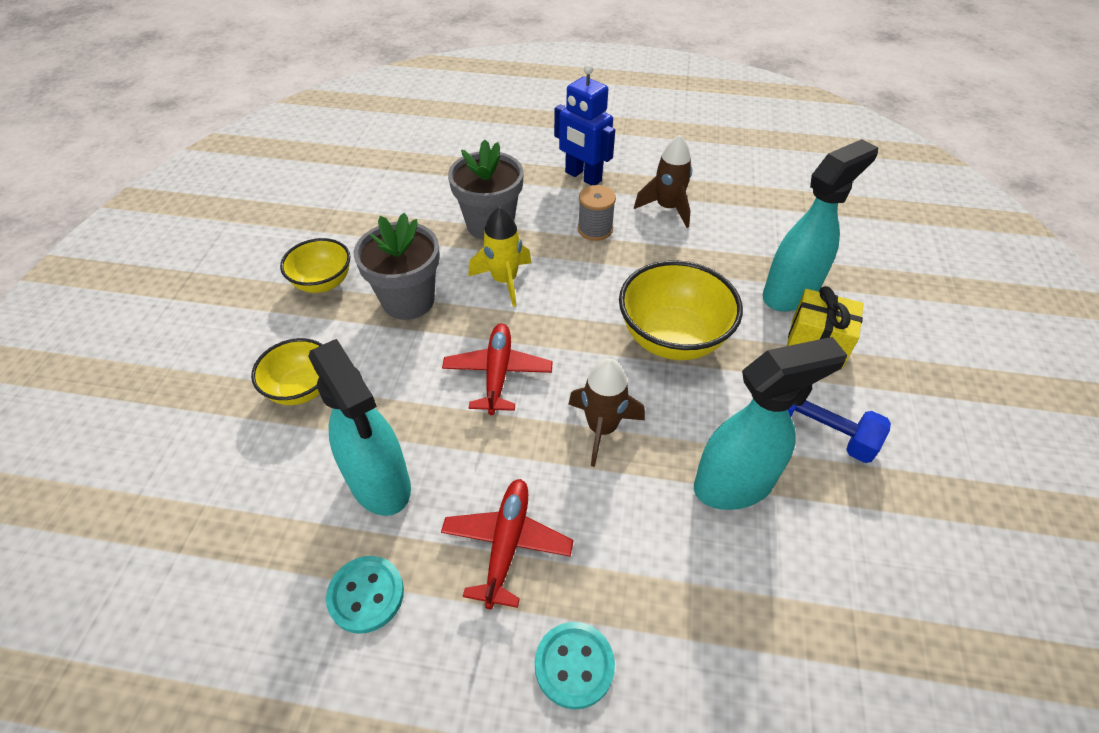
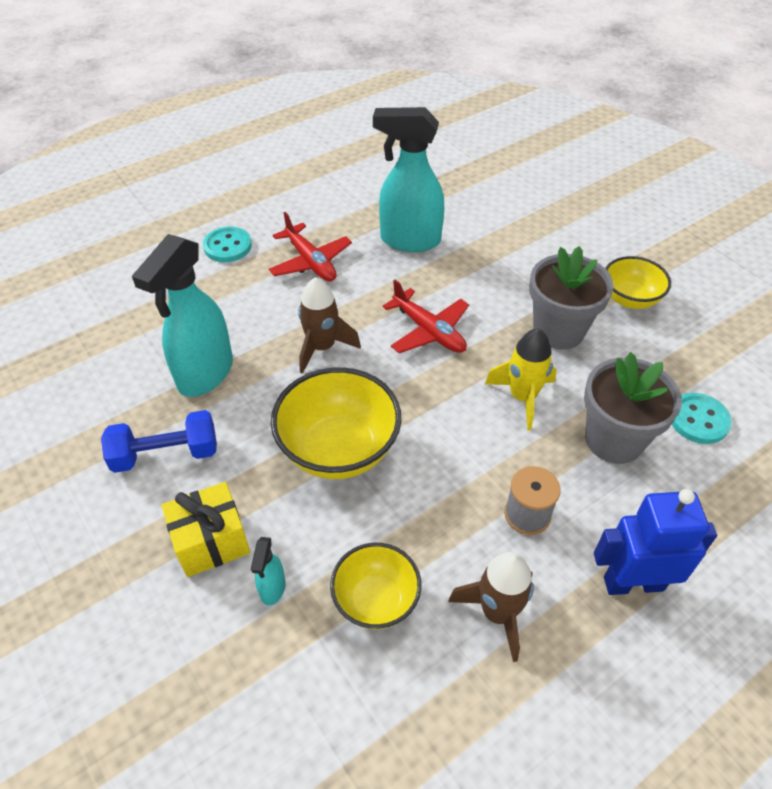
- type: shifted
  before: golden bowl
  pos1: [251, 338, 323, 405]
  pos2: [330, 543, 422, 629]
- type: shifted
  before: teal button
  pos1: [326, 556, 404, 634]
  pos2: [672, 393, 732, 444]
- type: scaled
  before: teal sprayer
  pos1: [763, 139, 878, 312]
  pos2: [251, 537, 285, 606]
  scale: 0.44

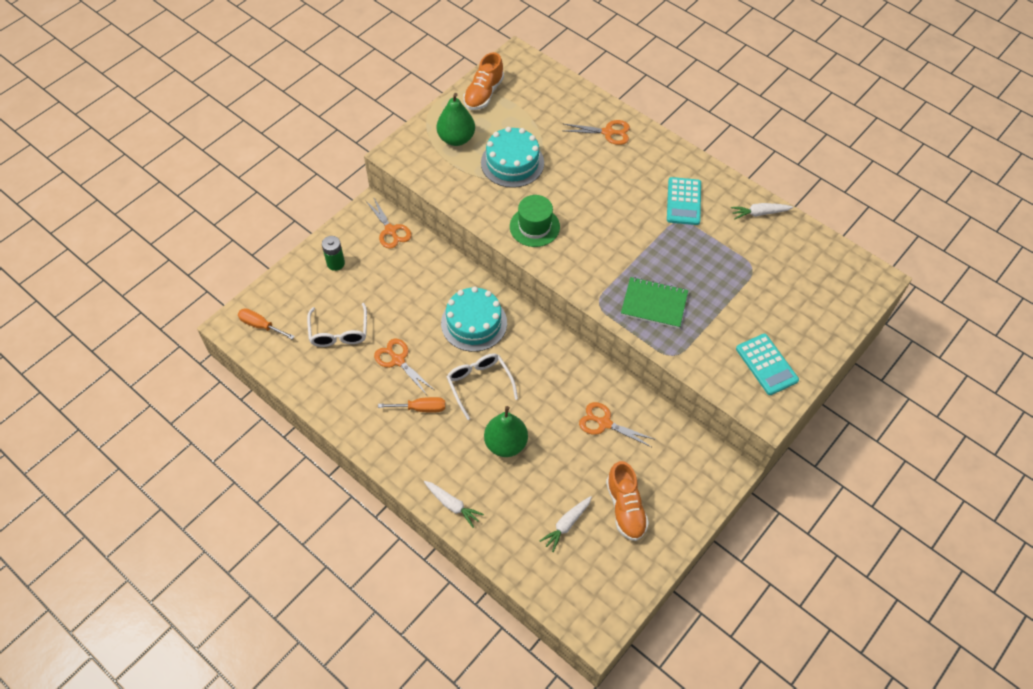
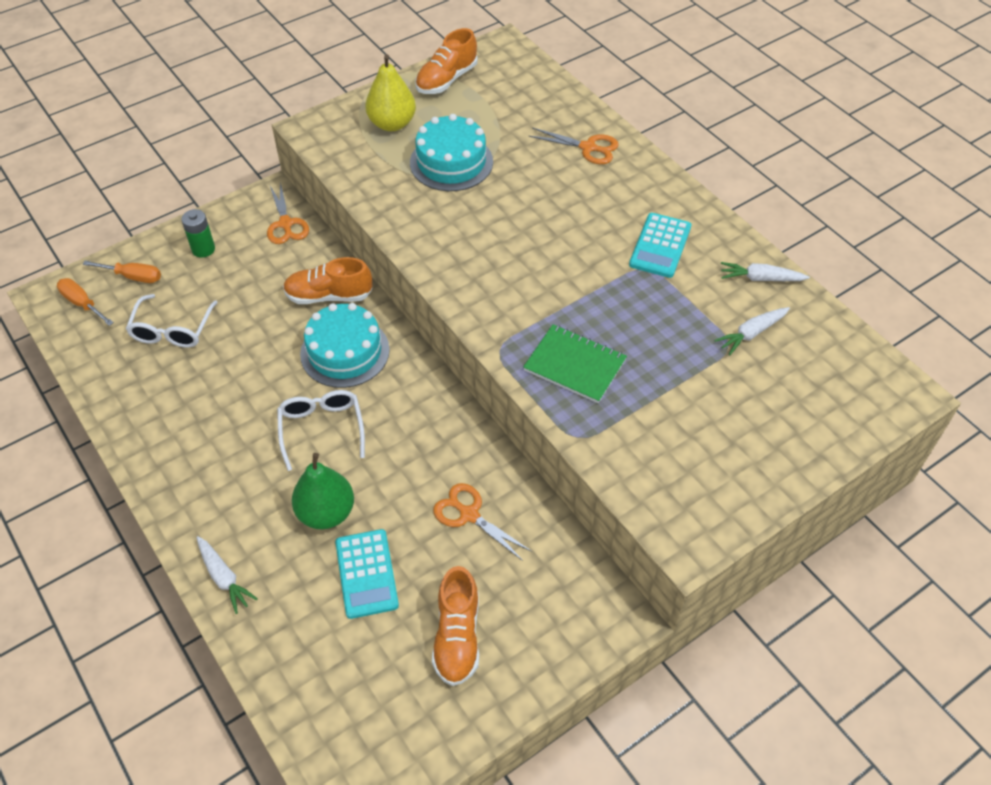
- type: gone
  before: orange shears
  pos1: [374, 339, 434, 395]
- type: gone
  before: emerald top hat
  pos1: [510, 195, 560, 247]
- type: new
  after: orange lace-up shoe
  pos2: [283, 257, 372, 304]
- type: shifted
  before: orange hand screwdriver
  pos1: [378, 397, 445, 412]
  pos2: [83, 261, 161, 283]
- type: shifted
  before: pure white carrot
  pos1: [540, 496, 592, 552]
  pos2: [714, 307, 790, 355]
- type: shifted
  before: teal calculator
  pos1: [736, 334, 799, 395]
  pos2: [335, 529, 399, 619]
- type: repainted
  before: emerald pear fruit
  after: golden pear fruit
  pos1: [437, 93, 475, 146]
  pos2: [365, 54, 416, 131]

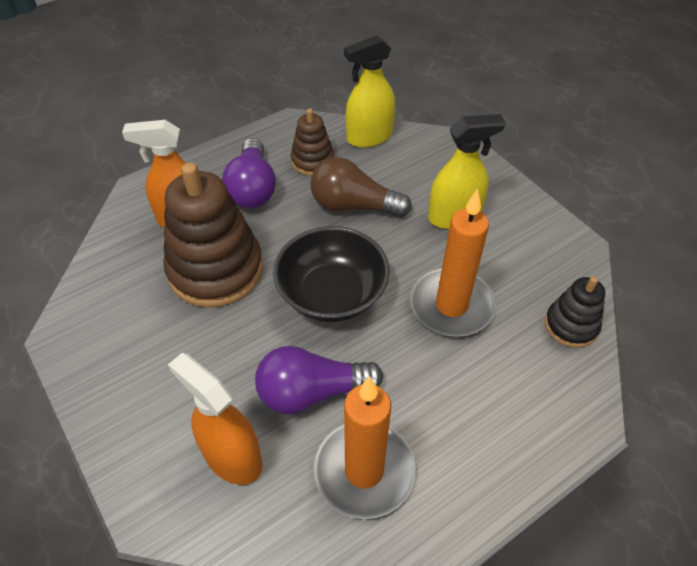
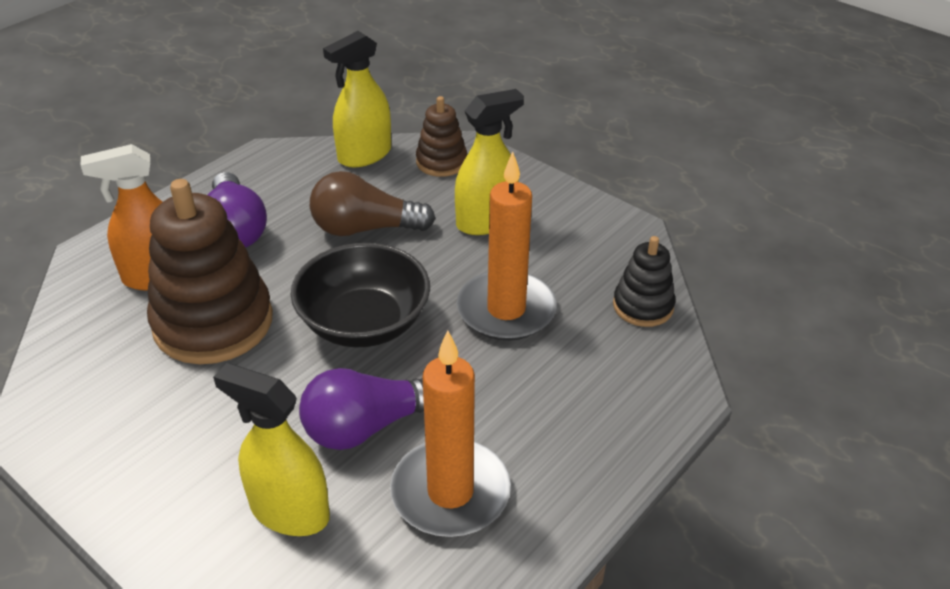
- type: shifted
  before: dark brown ring stacker
  pos1: [291, 108, 334, 176]
  pos2: [416, 96, 467, 177]
- type: repainted
  before: orange sprayer
  after: golden sprayer
  pos1: [168, 353, 262, 485]
  pos2: [213, 363, 330, 536]

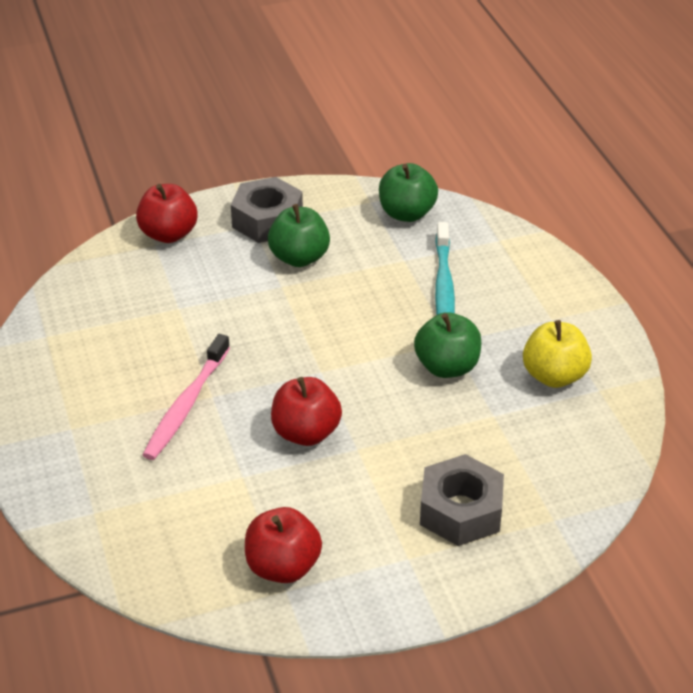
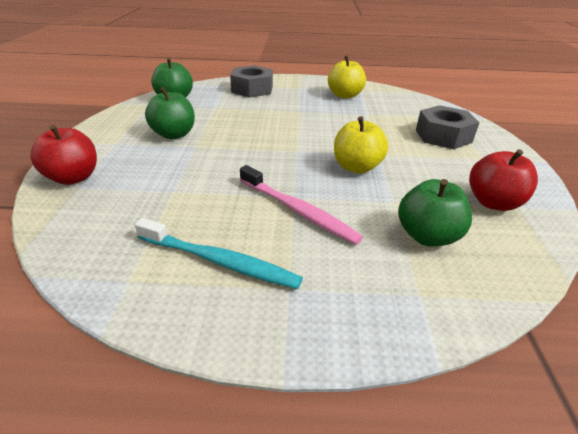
- type: shifted
  before: ash-grey hex nut
  pos1: [231, 177, 303, 243]
  pos2: [230, 65, 273, 98]
- type: shifted
  before: emerald apple fruit
  pos1: [414, 312, 481, 378]
  pos2: [398, 179, 472, 246]
- type: shifted
  before: teal dental brush
  pos1: [435, 222, 455, 315]
  pos2: [135, 218, 303, 289]
- type: repainted
  before: red apple fruit
  after: golden apple fruit
  pos1: [271, 377, 342, 446]
  pos2: [334, 116, 388, 173]

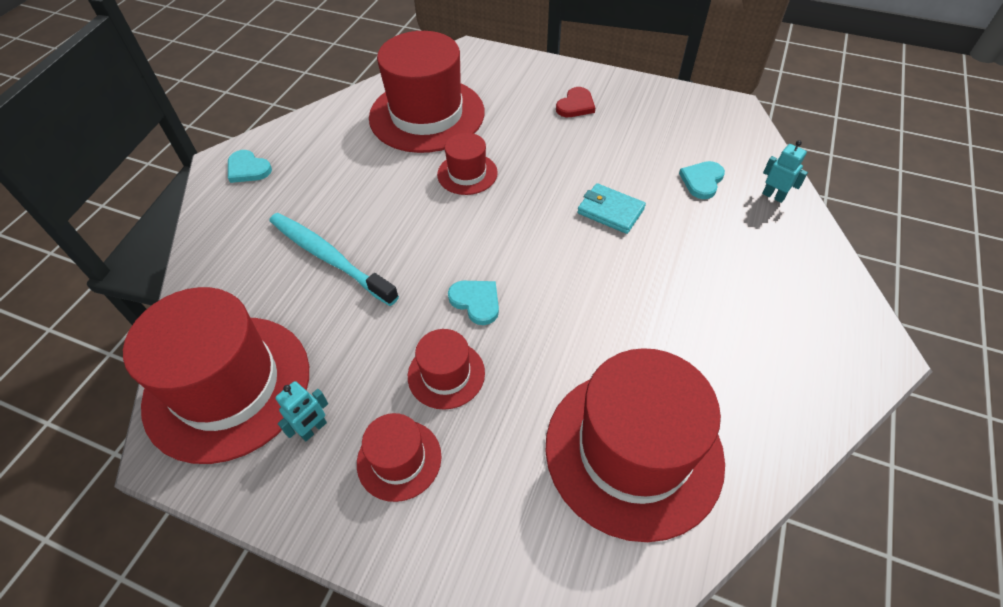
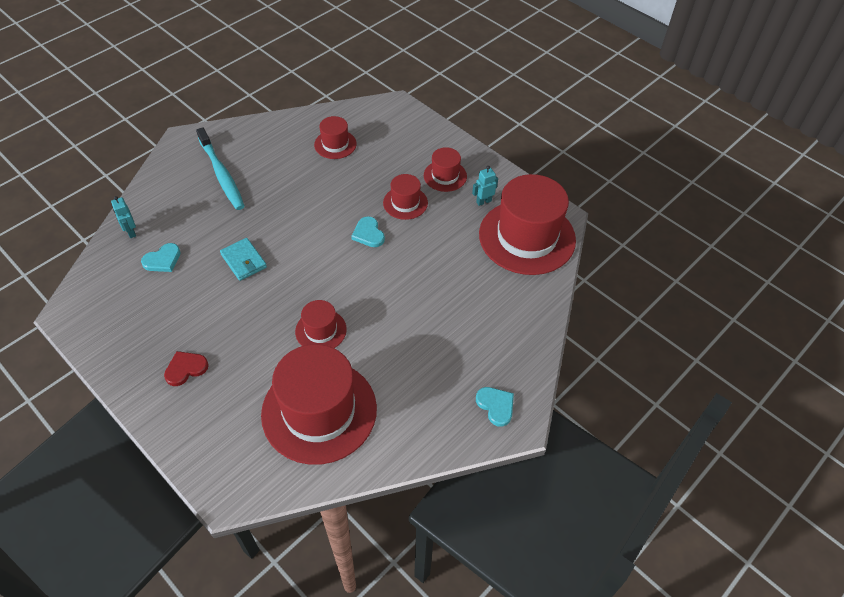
- type: shifted
  before: teal dental brush
  pos1: [269, 213, 399, 306]
  pos2: [196, 127, 245, 210]
- type: scaled
  before: red top hat
  pos1: [545, 348, 725, 542]
  pos2: [314, 116, 357, 159]
  scale: 0.48

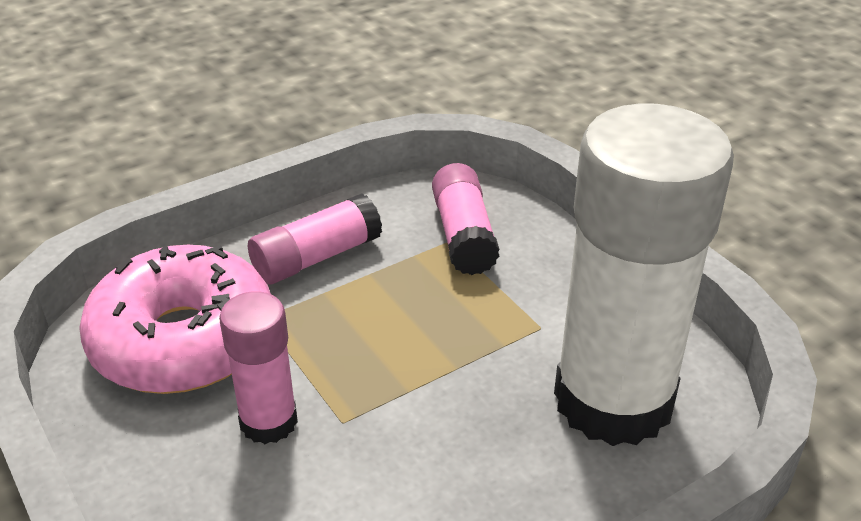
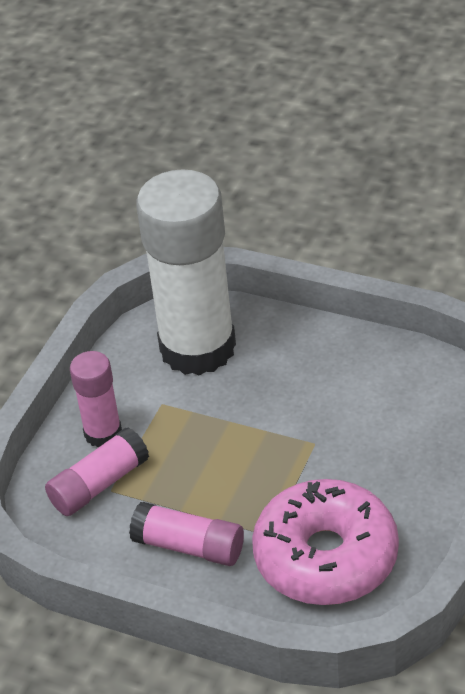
- type: shifted
  before: rosy glue stick
  pos1: [219, 291, 298, 444]
  pos2: [70, 351, 122, 448]

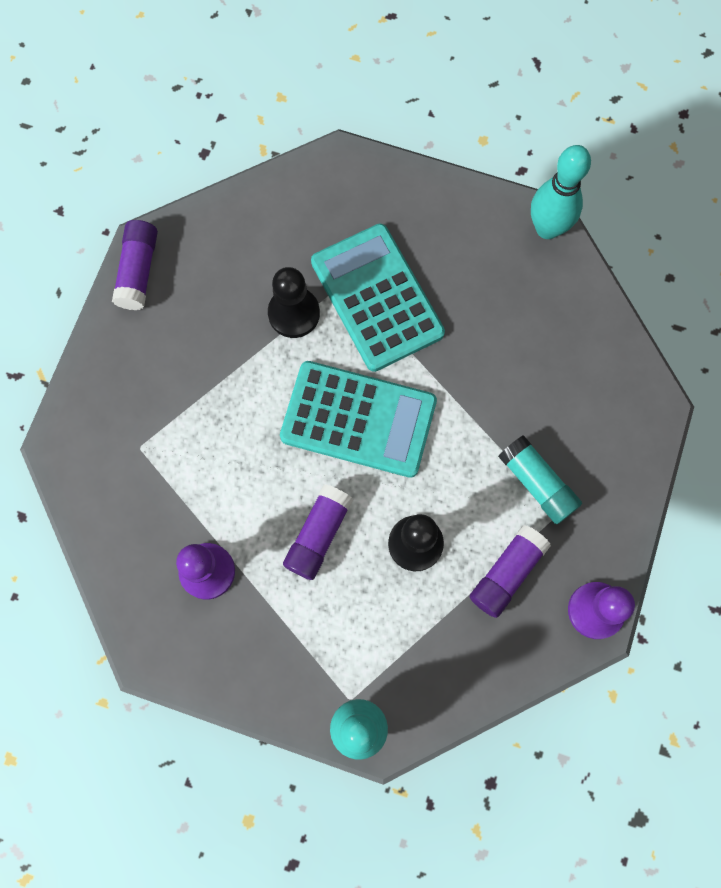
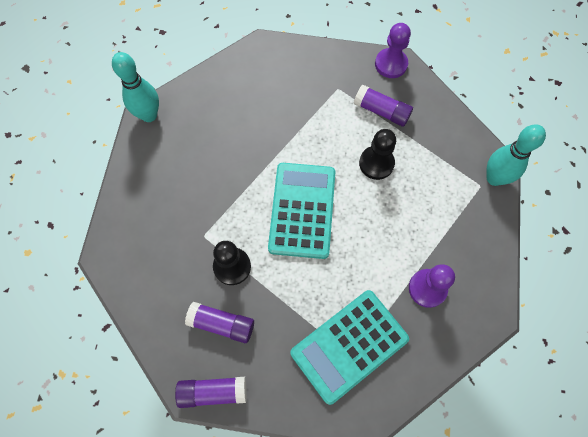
- type: gone
  before: teal glue stick
  pos1: [498, 435, 582, 524]
- type: shifted
  before: violet glue stick
  pos1: [283, 484, 353, 580]
  pos2: [185, 302, 254, 343]
- type: shifted
  before: teal calculator
  pos1: [311, 224, 445, 372]
  pos2: [290, 290, 409, 405]

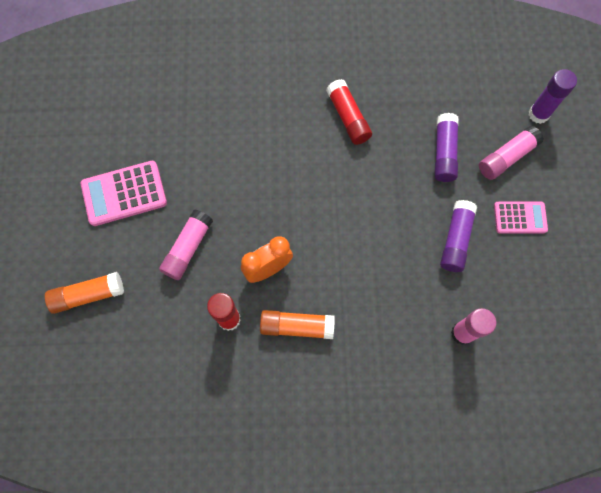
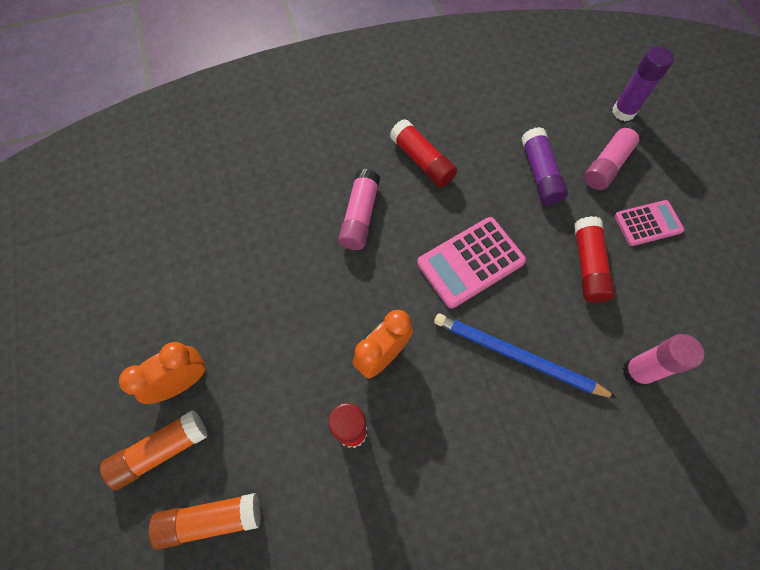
- type: new
  after: orange clock
  pos2: [119, 342, 206, 404]
- type: new
  after: cobalt pencil
  pos2: [434, 313, 617, 398]
- type: shifted
  before: rosy calculator
  pos1: [81, 161, 167, 226]
  pos2: [417, 217, 526, 309]
- type: shifted
  before: rosy glue stick
  pos1: [159, 209, 213, 280]
  pos2: [338, 169, 380, 250]
- type: shifted
  before: orange glue stick
  pos1: [260, 310, 335, 339]
  pos2: [149, 493, 261, 550]
- type: repainted
  before: violet glue stick
  after: red glue stick
  pos1: [440, 200, 477, 272]
  pos2: [574, 216, 615, 303]

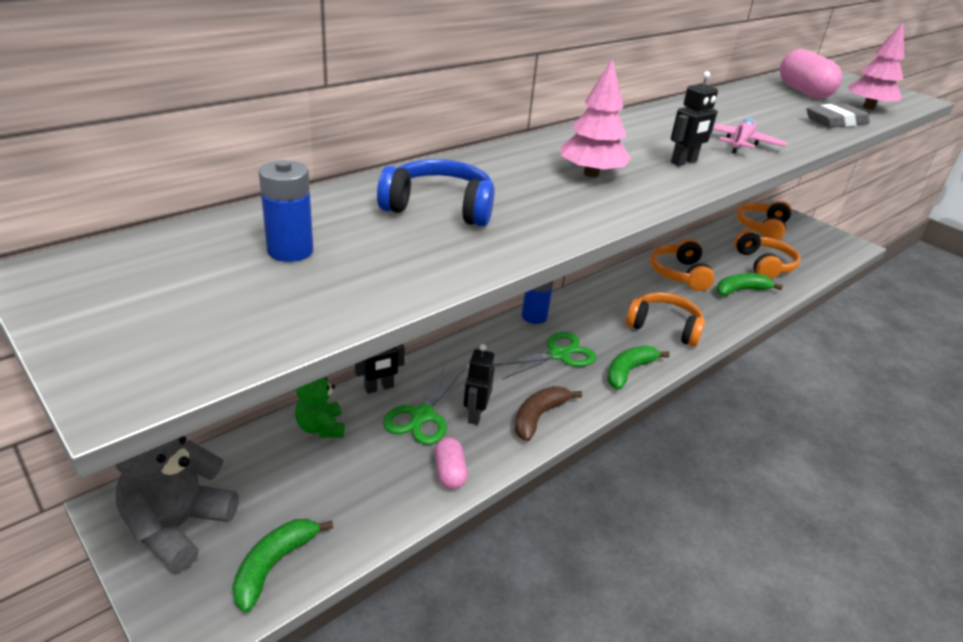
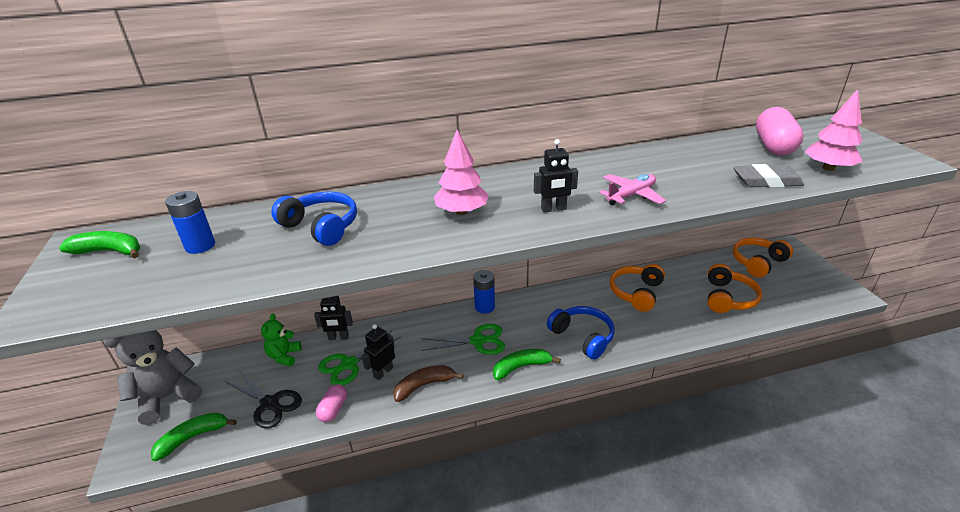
- type: new
  after: black shears
  pos2: [225, 370, 302, 429]
- type: shifted
  before: emerald banana
  pos1: [716, 273, 783, 296]
  pos2: [59, 231, 140, 258]
- type: repainted
  before: orange headphones
  after: cobalt headphones
  pos1: [626, 292, 705, 347]
  pos2: [547, 306, 614, 360]

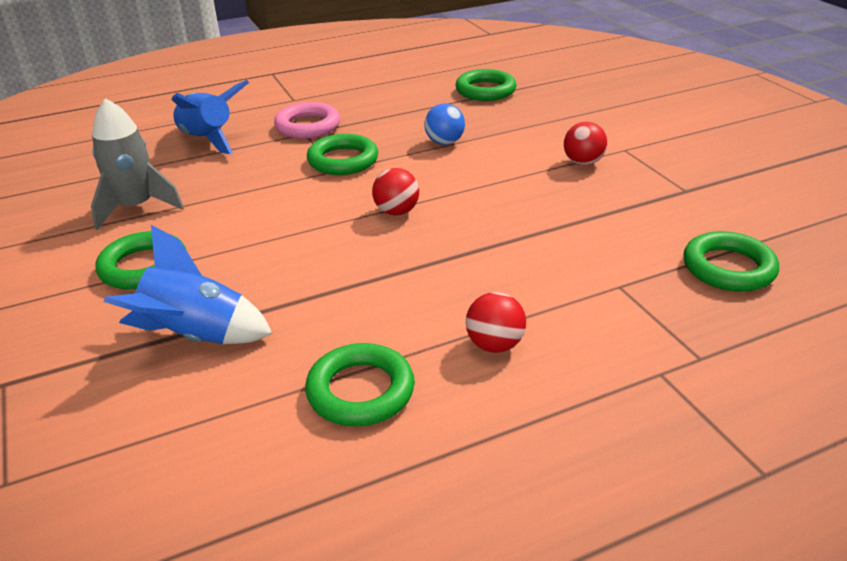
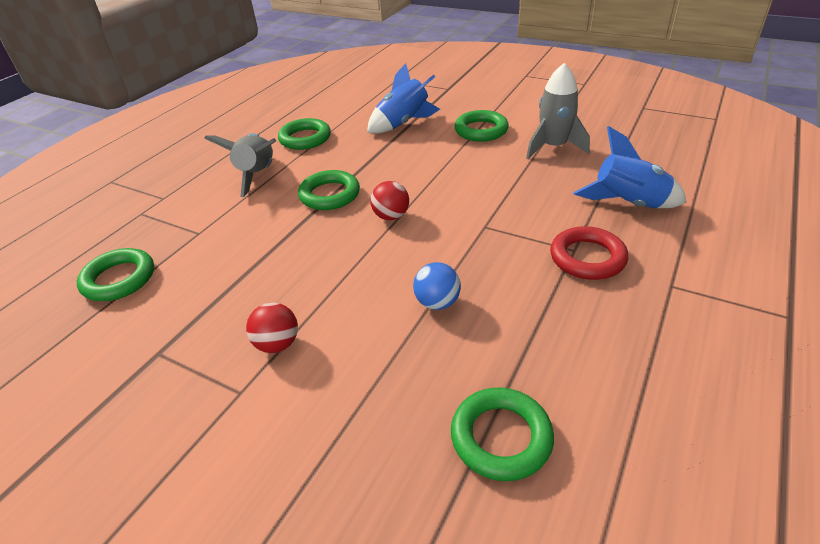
- type: shifted
  before: emerald hoop
  pos1: [307, 134, 378, 175]
  pos2: [298, 170, 360, 210]
- type: swapped
  before: red sphere
  after: ash-grey rocket
  pos1: [466, 292, 526, 353]
  pos2: [204, 134, 276, 197]
- type: repainted
  before: rosy hoop
  after: red hoop
  pos1: [274, 102, 340, 139]
  pos2: [550, 226, 628, 280]

